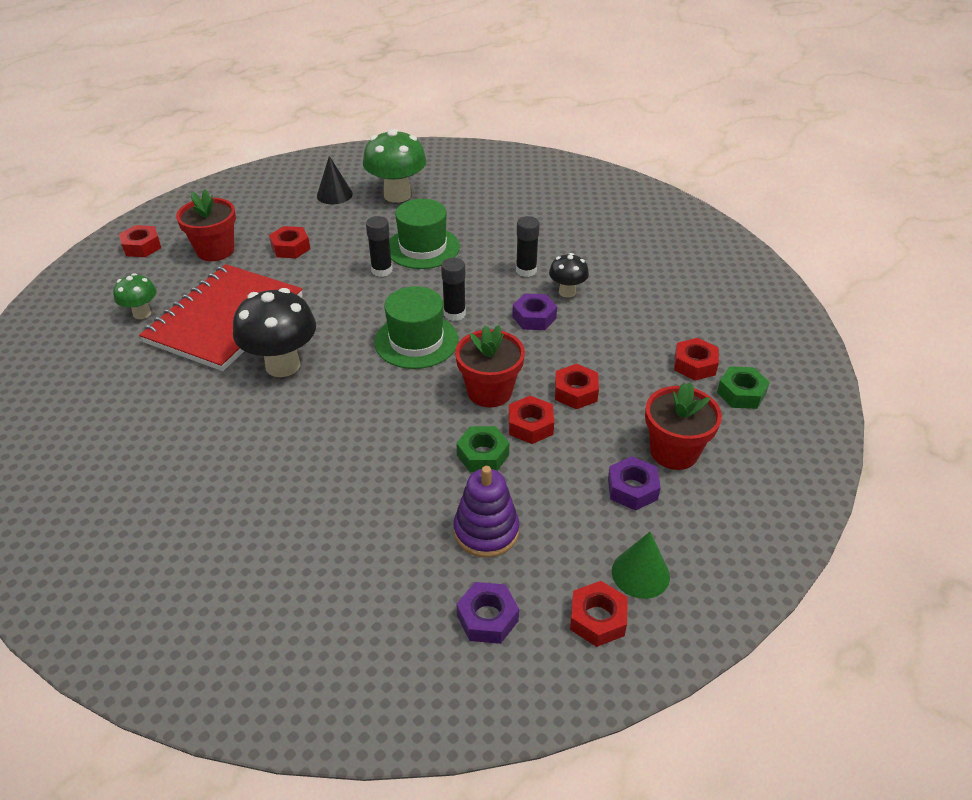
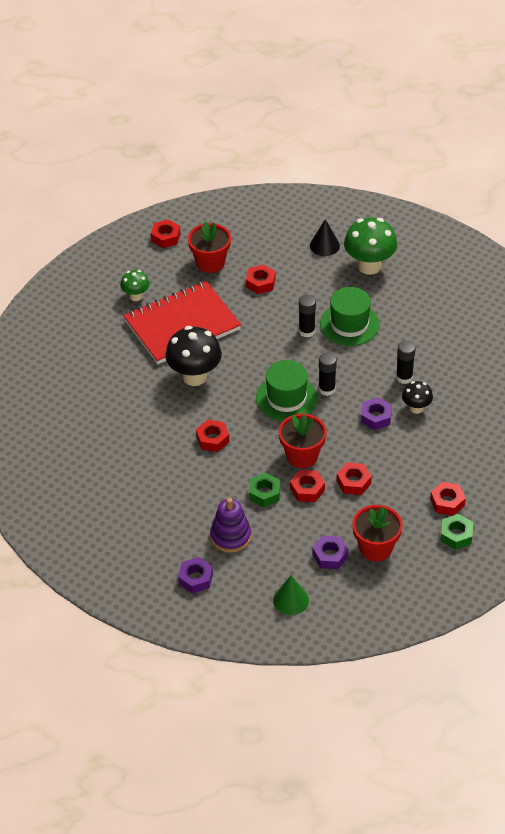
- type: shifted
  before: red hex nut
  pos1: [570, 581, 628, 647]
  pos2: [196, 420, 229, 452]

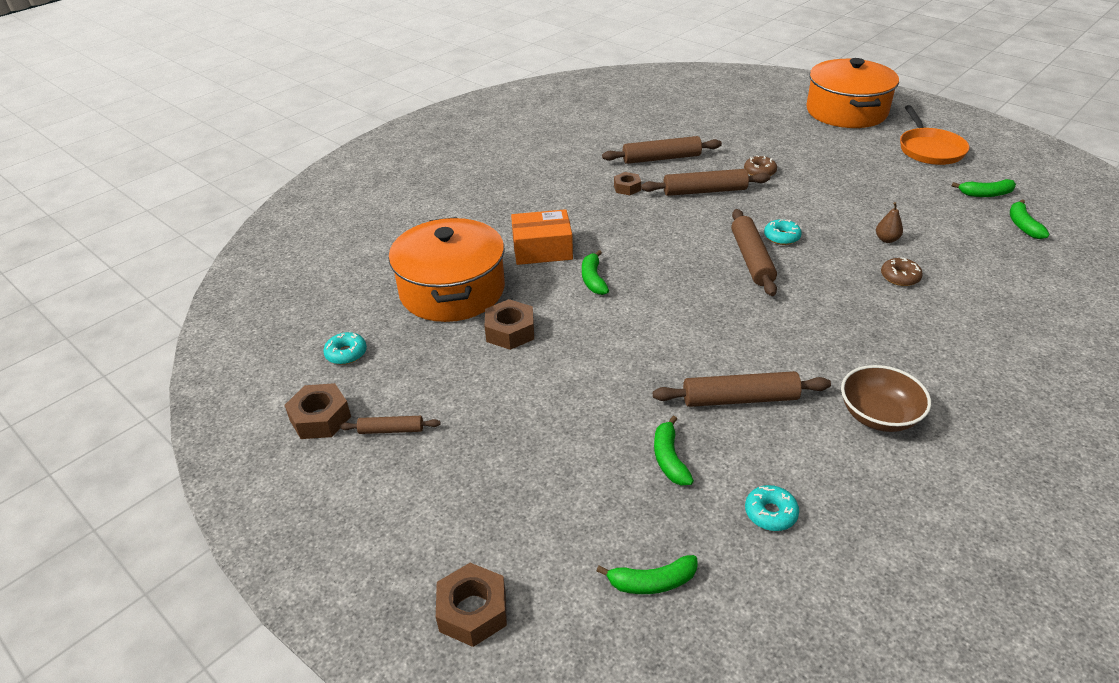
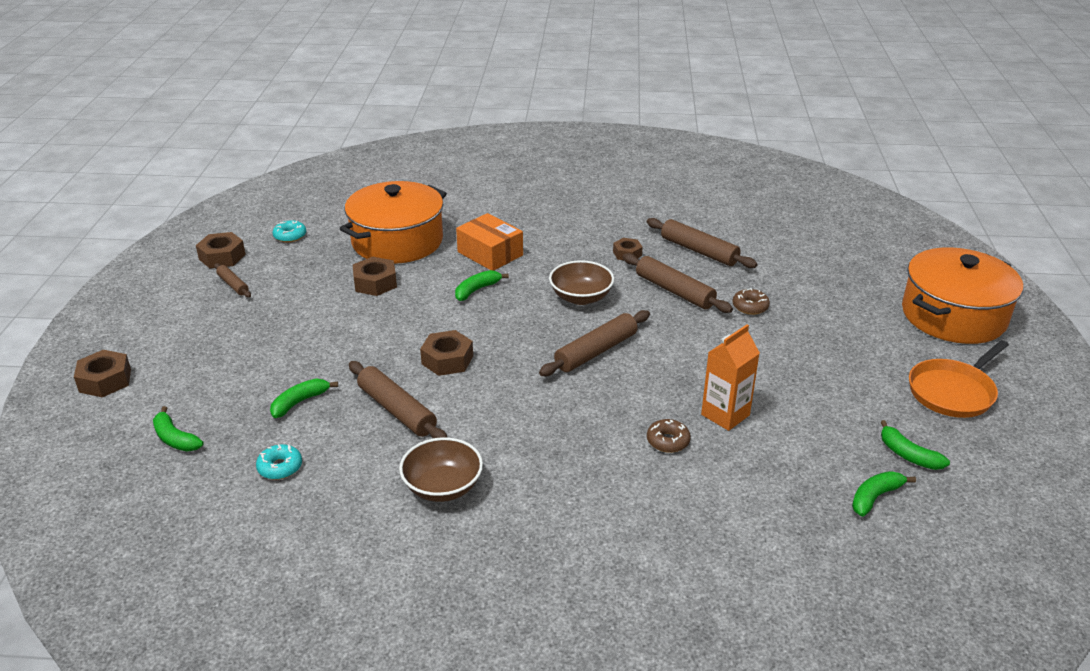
- type: gone
  before: teal doughnut
  pos1: [764, 219, 802, 245]
- type: new
  after: dark brown hex nut
  pos2: [420, 330, 473, 376]
- type: new
  after: dark brown bowl
  pos2: [549, 260, 614, 305]
- type: swapped
  before: dark brown pear fruit
  after: orange juice carton
  pos1: [876, 202, 903, 243]
  pos2: [701, 325, 760, 431]

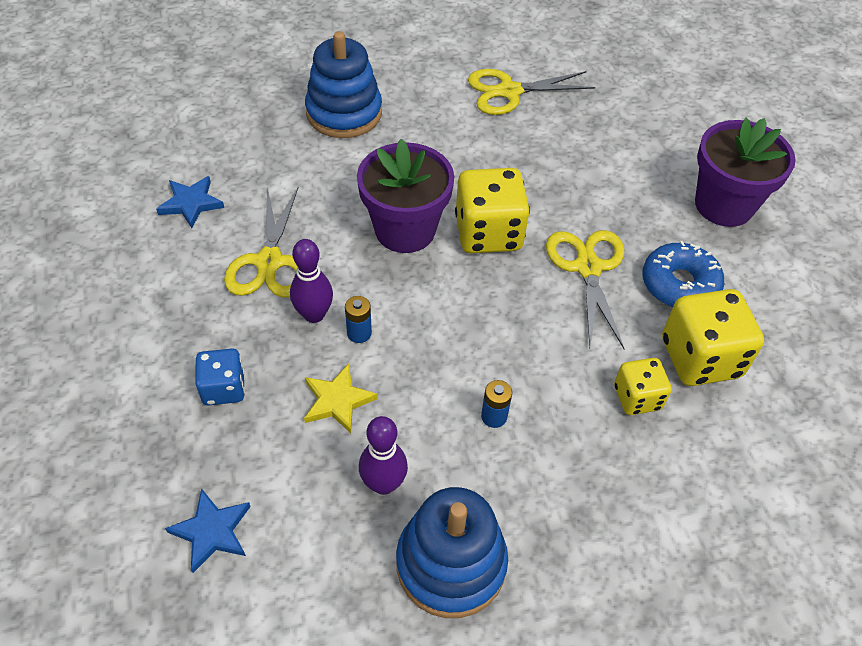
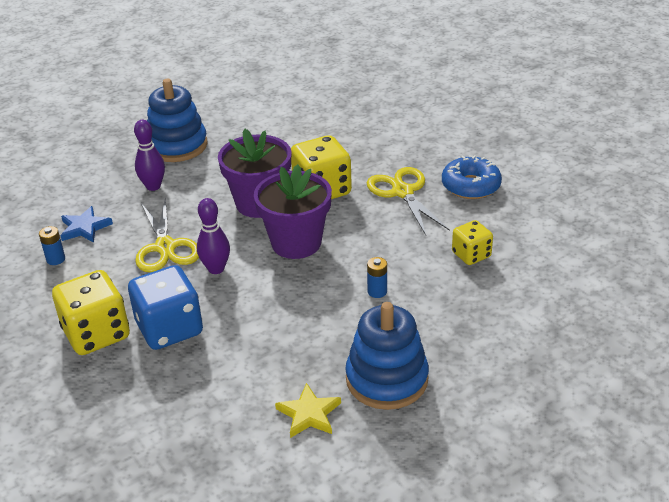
- type: gone
  before: cobalt star shape
  pos1: [165, 488, 251, 573]
- type: gone
  before: golden shears
  pos1: [468, 69, 596, 115]
- type: shifted
  before: golden star shape
  pos1: [304, 364, 378, 434]
  pos2: [275, 383, 341, 438]
- type: shifted
  before: cobalt AA battery
  pos1: [345, 296, 372, 343]
  pos2: [39, 226, 65, 265]
- type: shifted
  before: violet tenpin
  pos1: [359, 416, 408, 495]
  pos2: [134, 120, 165, 191]
- type: shifted
  before: golden dice
  pos1: [662, 289, 764, 386]
  pos2: [52, 270, 130, 355]
- type: shifted
  before: violet plant pot
  pos1: [695, 118, 796, 227]
  pos2: [254, 164, 332, 259]
- type: scaled
  before: cobalt dice
  pos1: [195, 348, 245, 406]
  pos2: [128, 265, 203, 350]
  scale: 1.72

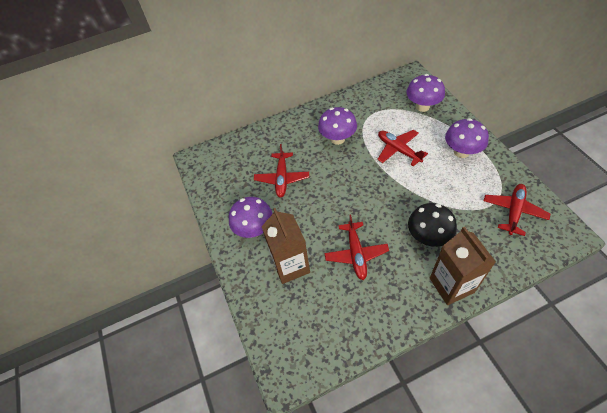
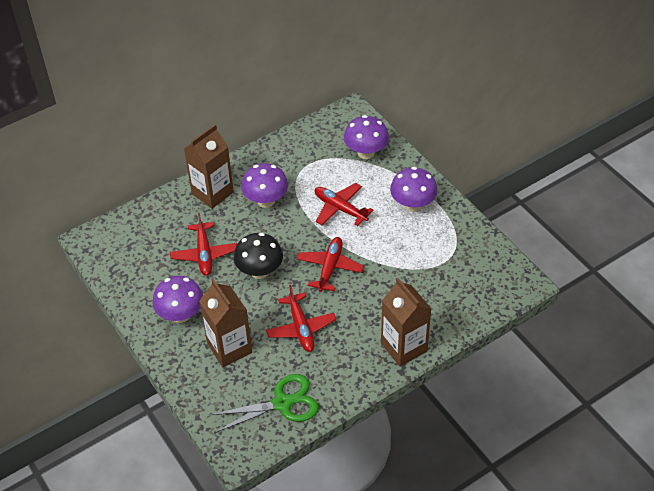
- type: new
  after: dark brown juice carton
  pos2: [184, 124, 234, 209]
- type: new
  after: emerald shears
  pos2: [209, 374, 319, 433]
- type: shifted
  before: black toadstool
  pos1: [408, 203, 457, 247]
  pos2: [234, 233, 283, 279]
- type: shifted
  before: red plane
  pos1: [484, 184, 550, 236]
  pos2: [297, 237, 364, 292]

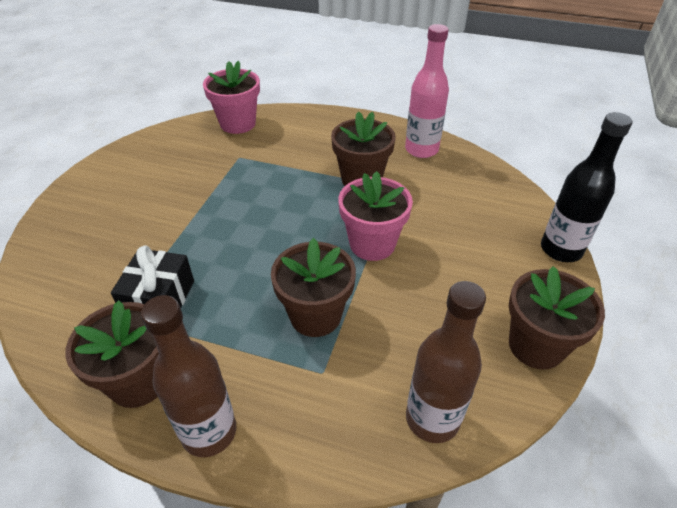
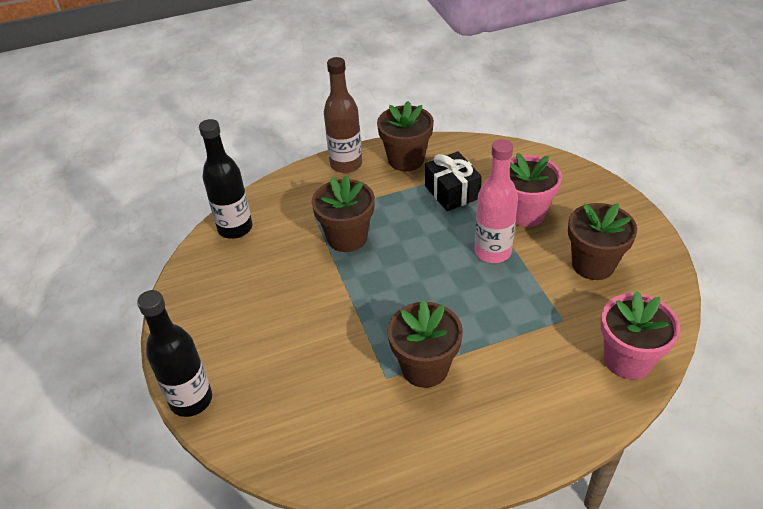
- type: shifted
  before: rosy plant pot
  pos1: [338, 171, 413, 261]
  pos2: [510, 153, 562, 227]
- type: shifted
  before: rosy bottle
  pos1: [405, 24, 449, 158]
  pos2: [474, 139, 518, 263]
- type: shifted
  before: dark brown plant pot
  pos1: [509, 266, 605, 369]
  pos2: [568, 203, 637, 280]
- type: repainted
  before: dark brown bottle
  after: black bottle
  pos1: [406, 281, 486, 443]
  pos2: [199, 119, 252, 239]

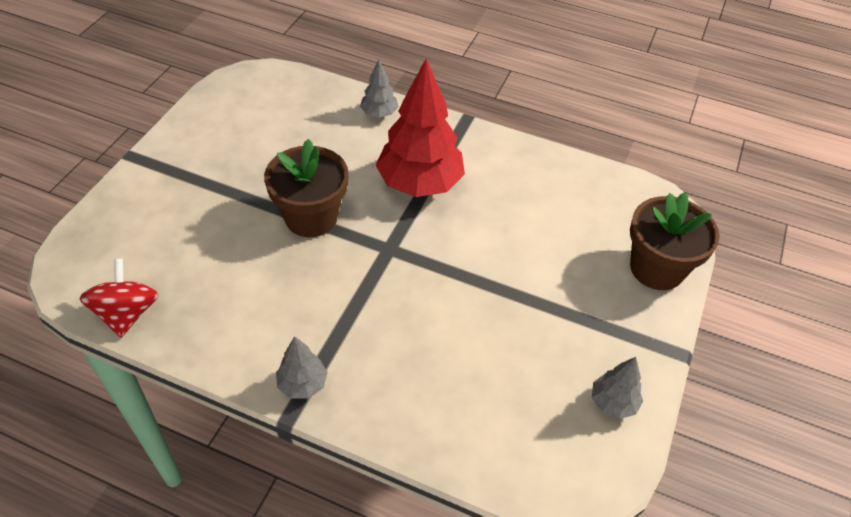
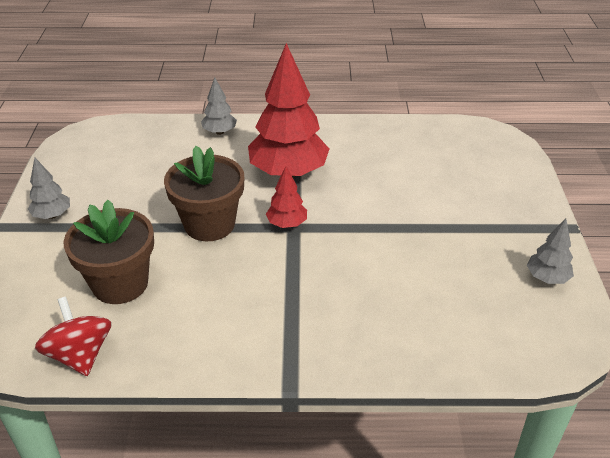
- type: new
  after: red tree
  pos2: [266, 166, 307, 228]
- type: shifted
  before: ash-grey tree
  pos1: [276, 336, 328, 399]
  pos2: [28, 158, 70, 219]
- type: shifted
  before: dark brown plant pot
  pos1: [630, 192, 720, 290]
  pos2: [63, 200, 154, 304]

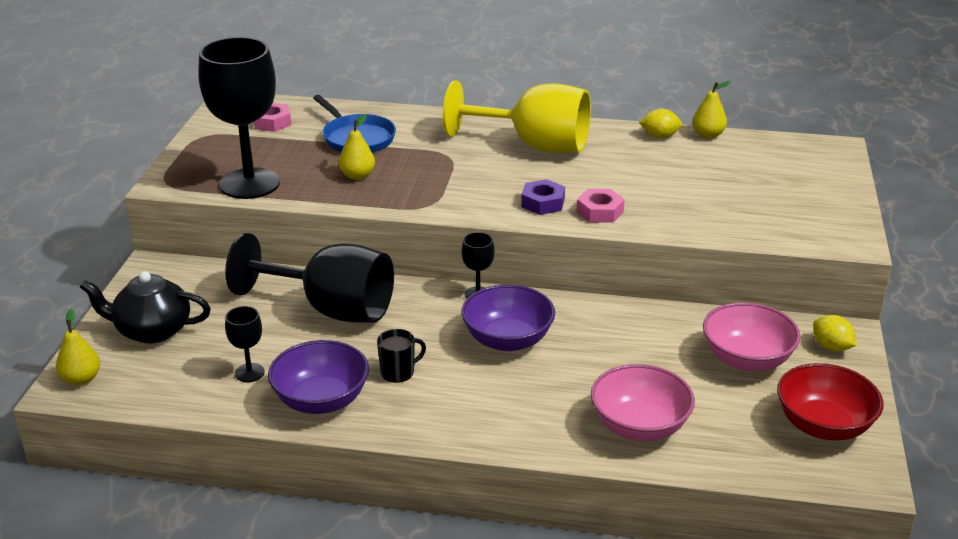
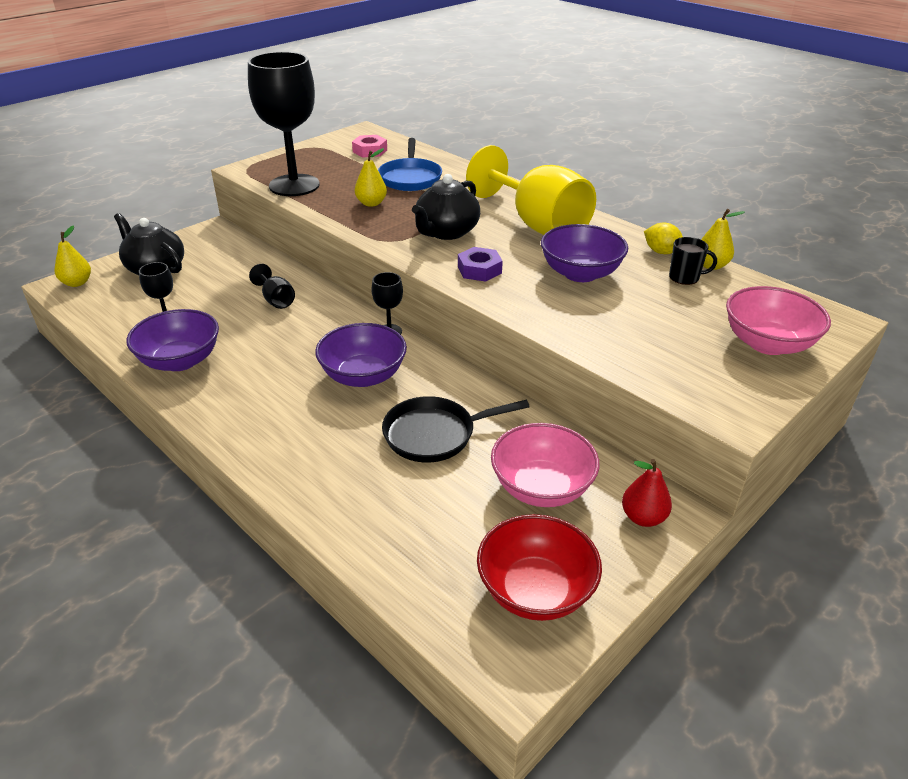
- type: gone
  before: rosy hex nut
  pos1: [577, 189, 625, 223]
- type: new
  after: black skillet
  pos2: [382, 396, 530, 462]
- type: new
  after: black teapot
  pos2: [412, 174, 480, 240]
- type: new
  after: violet bowl
  pos2: [541, 224, 628, 282]
- type: shifted
  before: black coffee mug
  pos1: [377, 329, 426, 383]
  pos2: [669, 237, 717, 285]
- type: shifted
  before: rosy bowl
  pos1: [591, 364, 695, 441]
  pos2: [726, 286, 831, 355]
- type: swapped
  before: golden toy lemon
  after: red pear fruit
  pos1: [813, 315, 856, 351]
  pos2: [622, 459, 672, 527]
- type: scaled
  before: black wine glass
  pos1: [225, 233, 394, 323]
  pos2: [249, 264, 295, 309]
  scale: 0.43

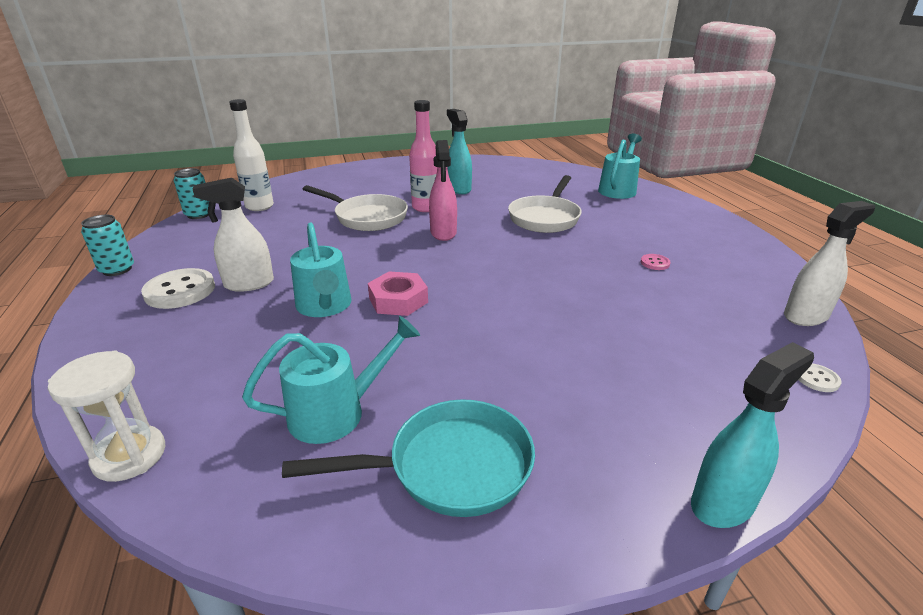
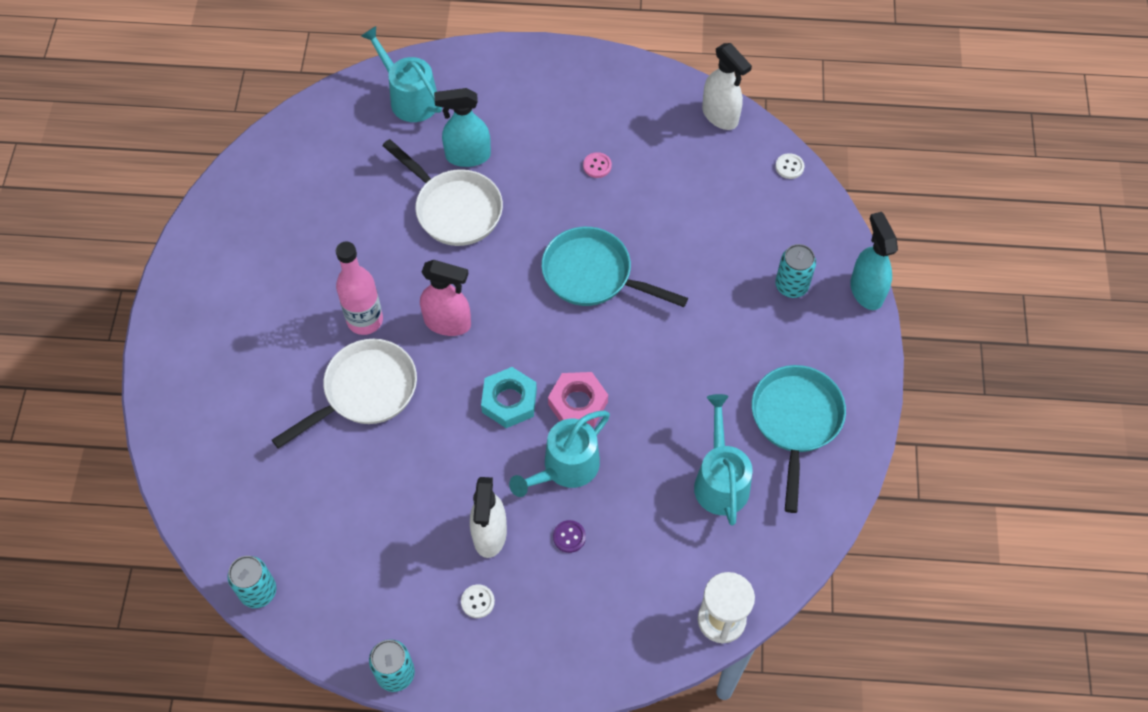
- type: gone
  before: pure white bottle
  pos1: [229, 99, 274, 211]
- type: new
  after: teal hex nut
  pos2: [481, 367, 537, 428]
- type: new
  after: teal skillet
  pos2: [541, 227, 688, 307]
- type: new
  after: violet button
  pos2: [553, 520, 586, 553]
- type: new
  after: teal can
  pos2: [775, 244, 816, 298]
- type: shifted
  before: teal sprayer
  pos1: [447, 109, 472, 194]
  pos2: [434, 88, 491, 167]
- type: rotated
  before: teal watering pot
  pos1: [290, 223, 352, 317]
  pos2: [509, 411, 610, 497]
  turn: 135
- type: rotated
  before: pure white sprayer
  pos1: [784, 201, 875, 326]
  pos2: [702, 43, 752, 130]
  turn: 150
- type: scaled
  before: pure white button
  pos1: [141, 268, 215, 309]
  pos2: [461, 584, 495, 618]
  scale: 0.47

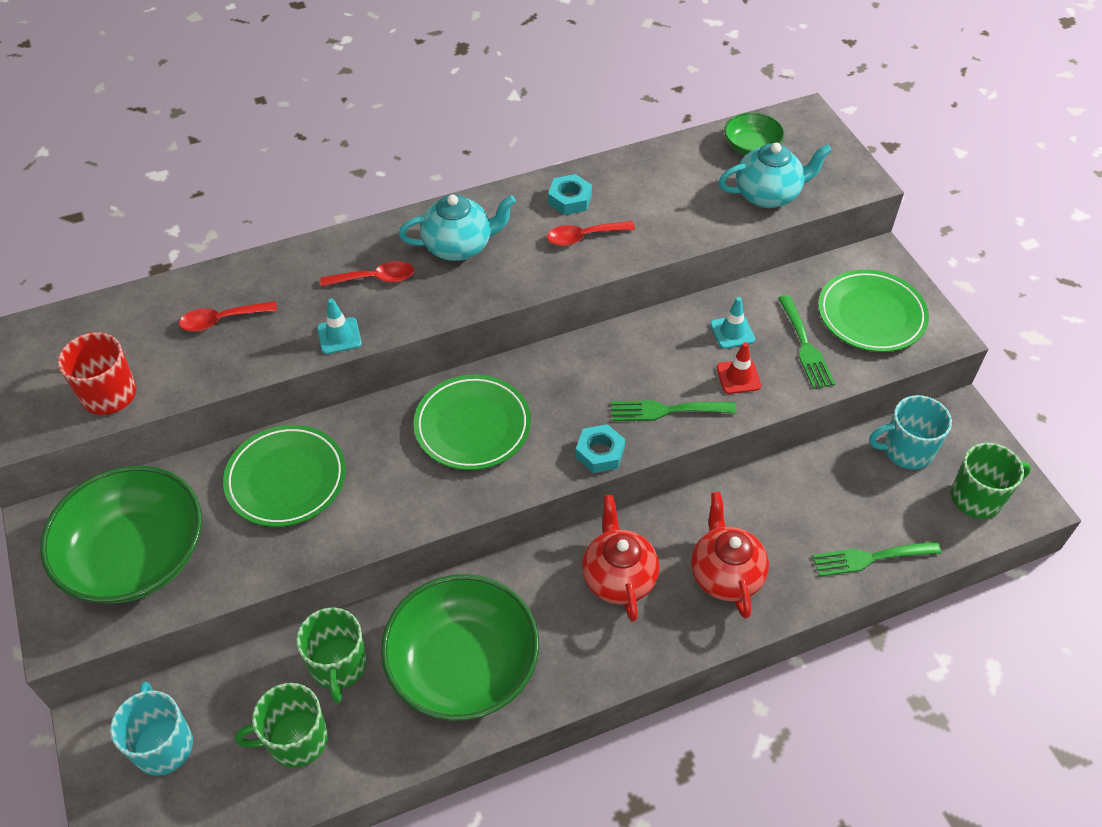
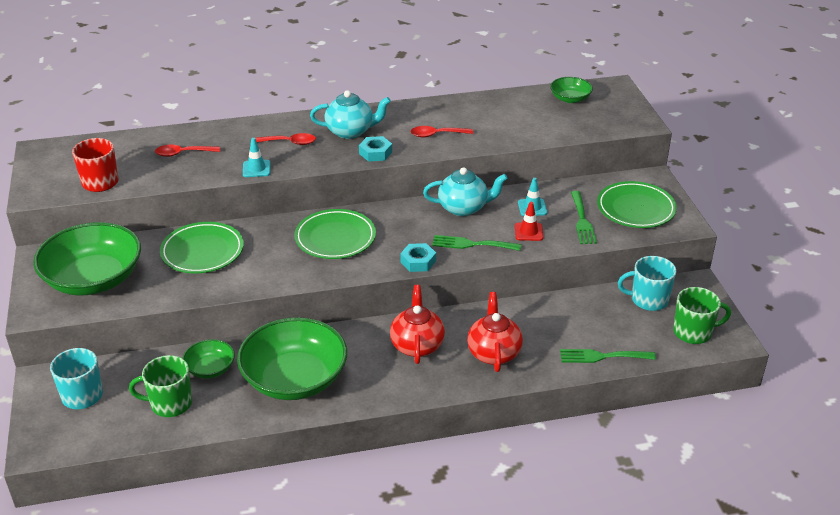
- type: shifted
  before: teal hex nut
  pos1: [548, 174, 592, 215]
  pos2: [359, 136, 392, 162]
- type: shifted
  before: teal teapot
  pos1: [718, 143, 832, 208]
  pos2: [423, 167, 508, 216]
- type: swapped
  before: emerald coffee mug
  after: emerald bowl
  pos1: [296, 608, 367, 704]
  pos2: [182, 339, 235, 379]

